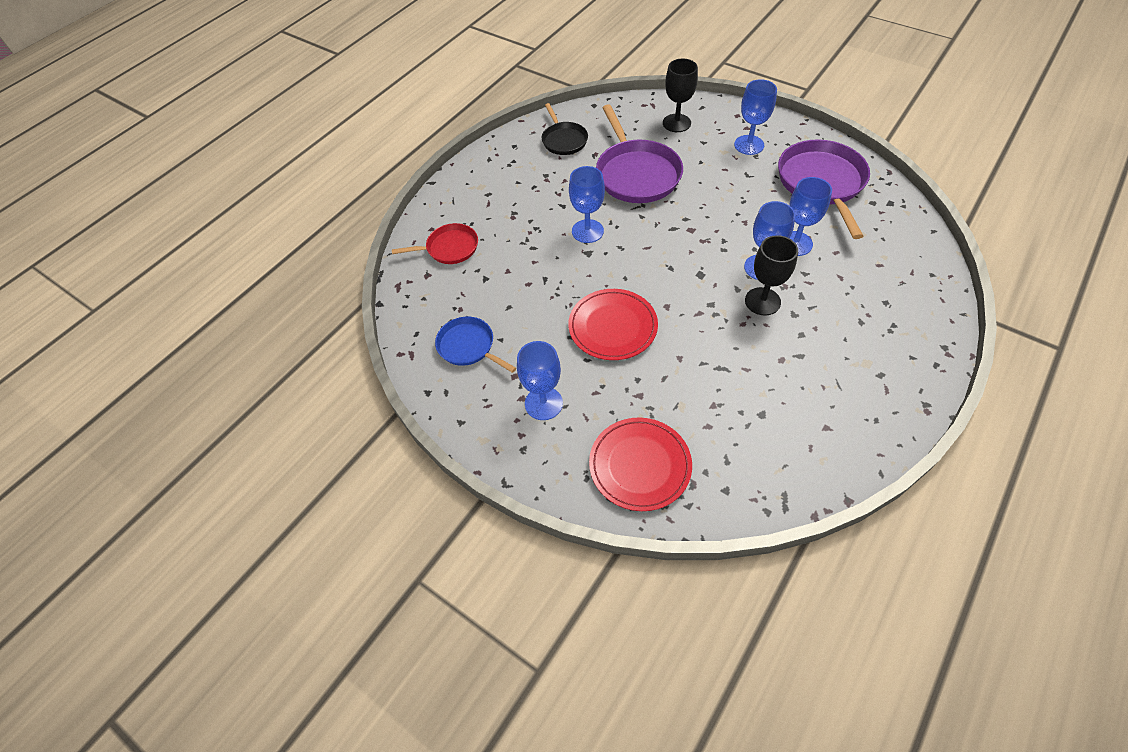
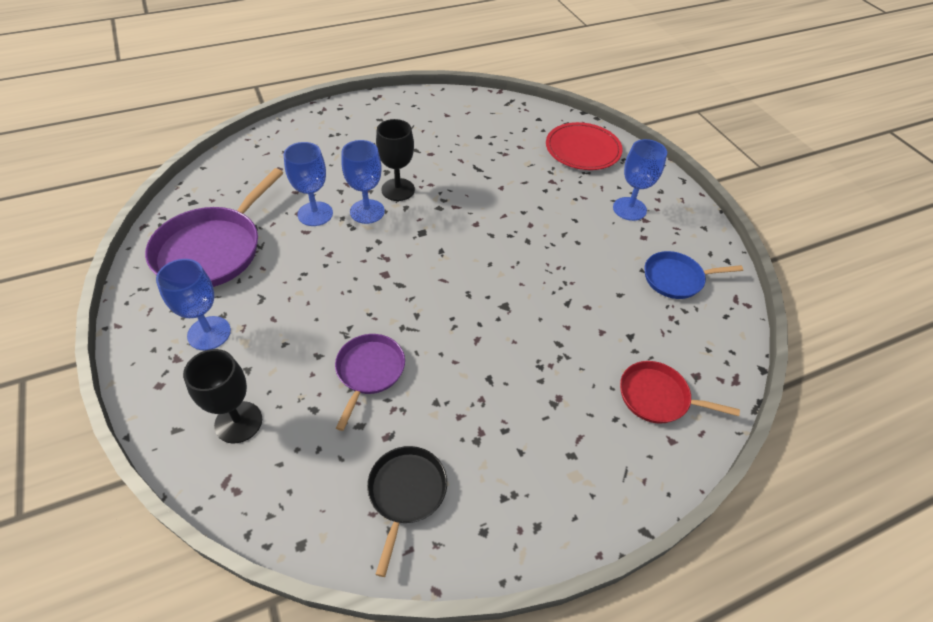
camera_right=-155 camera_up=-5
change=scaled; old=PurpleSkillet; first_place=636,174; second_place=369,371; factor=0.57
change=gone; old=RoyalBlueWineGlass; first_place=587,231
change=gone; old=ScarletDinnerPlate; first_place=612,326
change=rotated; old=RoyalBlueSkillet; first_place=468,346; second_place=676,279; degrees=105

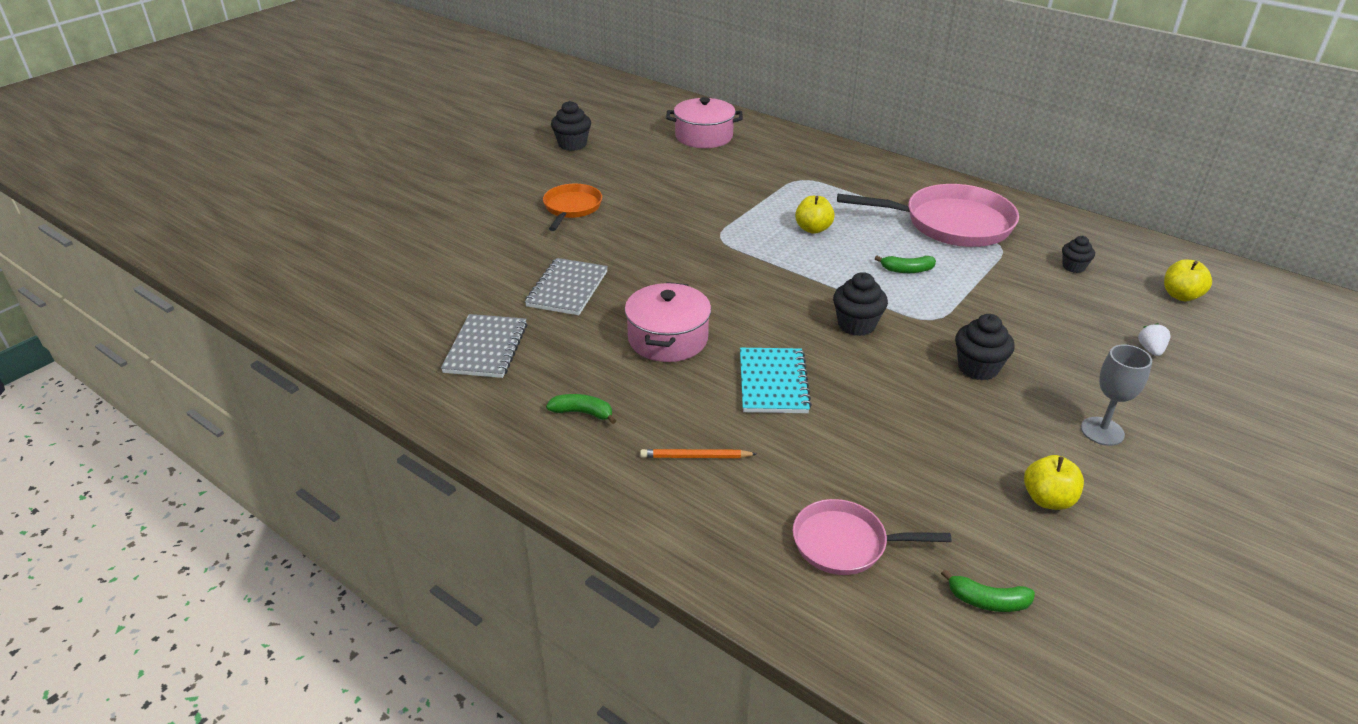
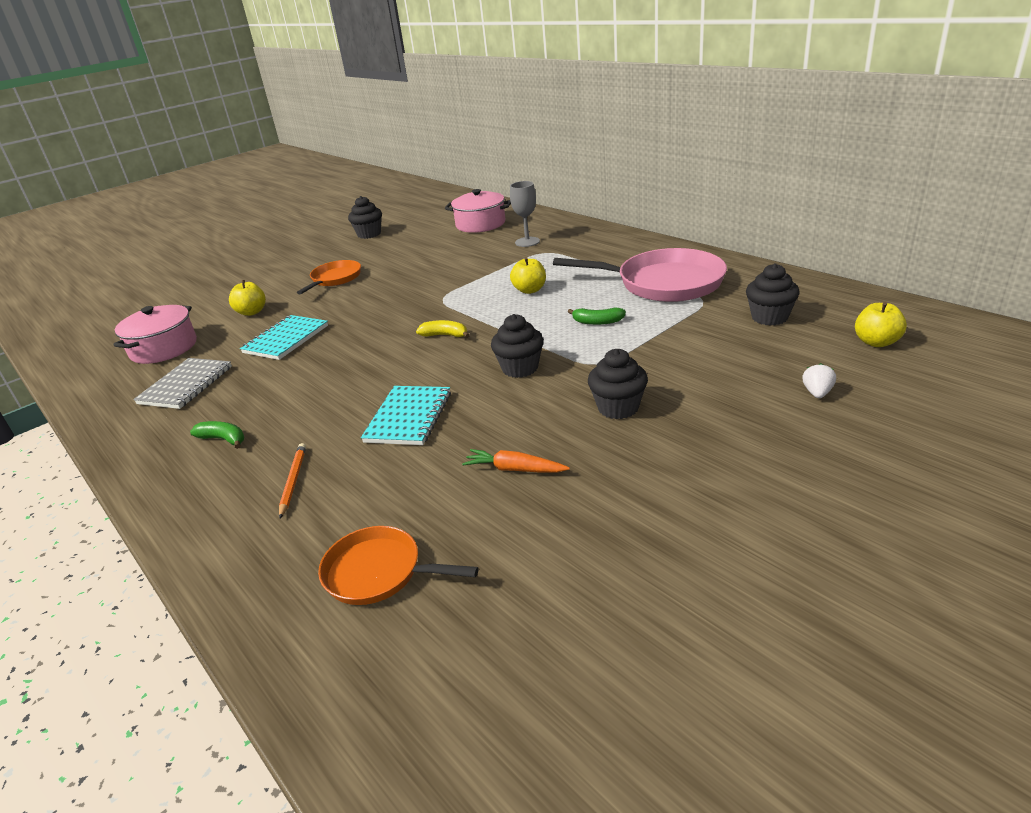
camera_right=15 camera_up=-5
change=scaled; old=BlackFairyCake; first_place=1073,267; second_place=769,317; factor=1.57
change=repainted; old=AshGreyExerciseBook; new=AquaExerciseBook; first_place=567,289; second_place=286,339
change=shifted; old=RosePinkCookingPot; first_place=668,339; second_place=164,348
change=shifted; old=AshGreyWineGlass; first_place=1102,431; second_place=527,242
change=rotated; old=OrangeColouredLeadPencil; first_place=695,457; second_place=293,481; degrees=75
change=shifted; old=BrightYellowApple; first_place=1047,499; second_place=252,312
change=repainted; old=RosePinkSkillet; new=OrangeColouredSkillet; first_place=845,543; second_place=378,572
change=gone; old=LeafGreenBanana; first_place=987,601
change=new; new=BrightYellowBanana; second_place=445,335
change=new; new=OrangeColouredRootVegetable; second_place=514,469

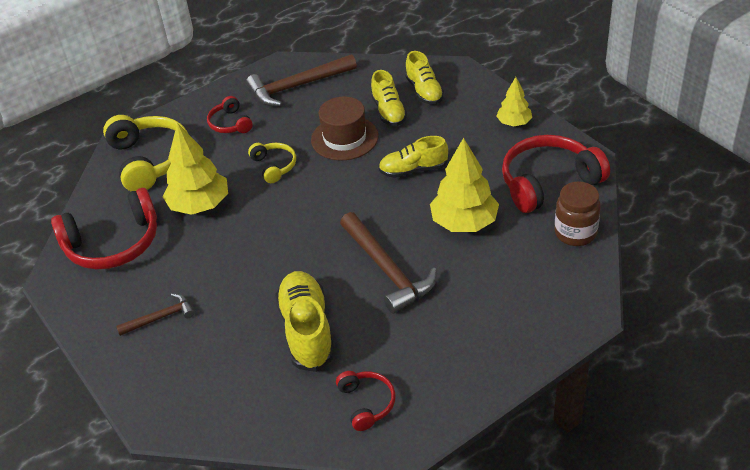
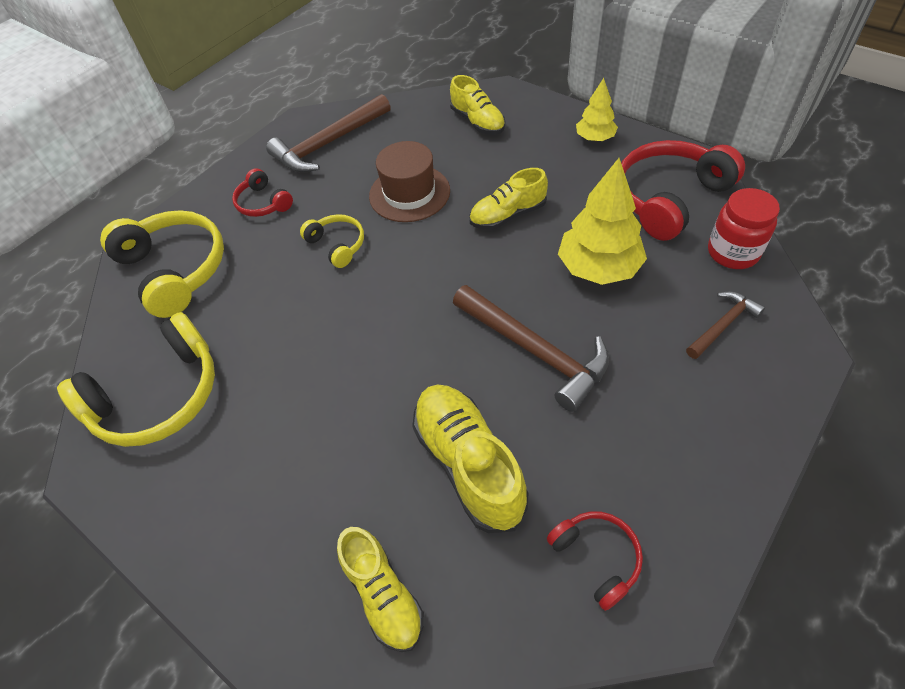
camera_right=-15 camera_up=10
change=shifted; old=BrightYellowShoe; first_place=388,111; second_place=383,594
change=gone; old=BrightYellowTree; first_place=199,205
change=repainted; old=DarkBrownPreserveJar; new=ScarletPreserveJar; first_place=575,233; second_place=732,252
change=repainted; old=ScarletHeadset; new=BrightYellowHeadset; first_place=113,244; second_place=158,396
change=shifted; old=DarkBrownCarpenter'sHammer; first_place=160,317; second_place=723,325

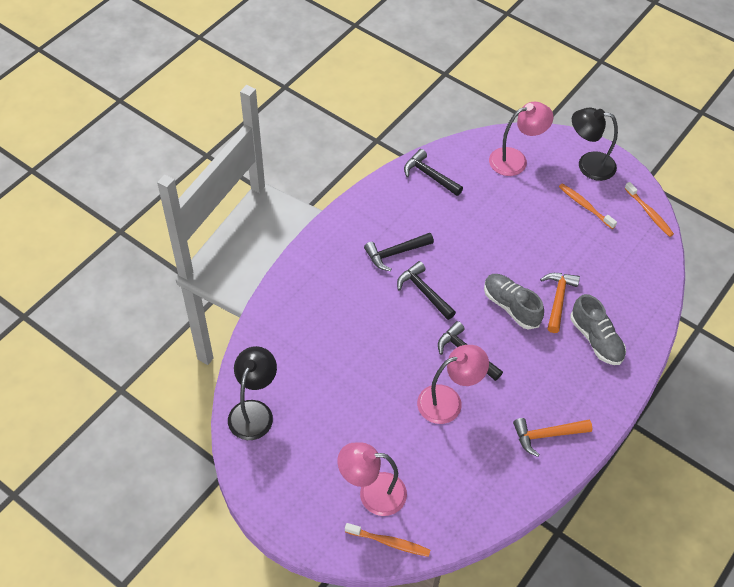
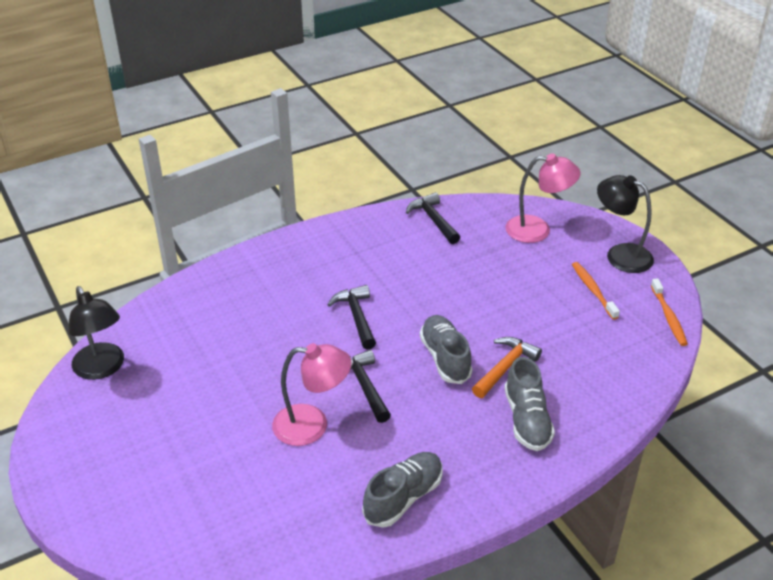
camera_right=25 camera_up=-15
change=gone; old=BlackCarpenter'sHammer; first_place=395,253
change=rotated; old=BlackDeskLamp; first_place=254,411; second_place=102,368; degrees=105
change=swapped; old=OrangeColouredCarpenter'sHammer; new=AshGreyShoe; first_place=546,435; second_place=403,497
change=gone; old=RosePinkDeskLamp; first_place=372,493
change=gone; old=OrangeColouredToothbrush; first_place=389,542

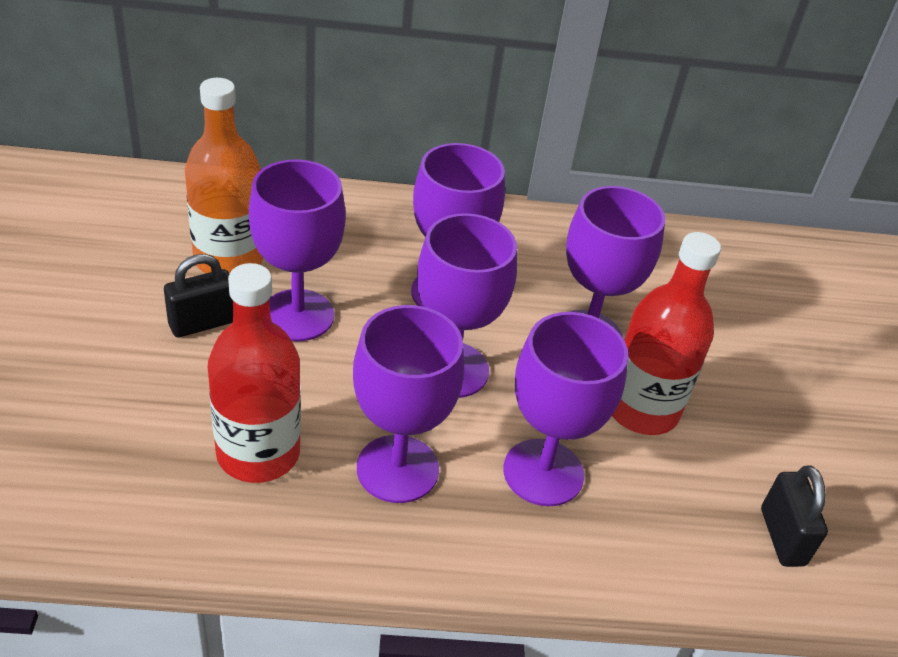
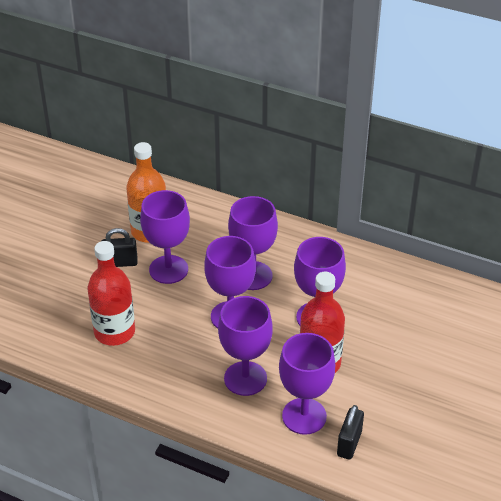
camera_right=30 camera_up=0
change=shifted; old=PurpleWineGlass; first_place=397,469; second_place=304,416

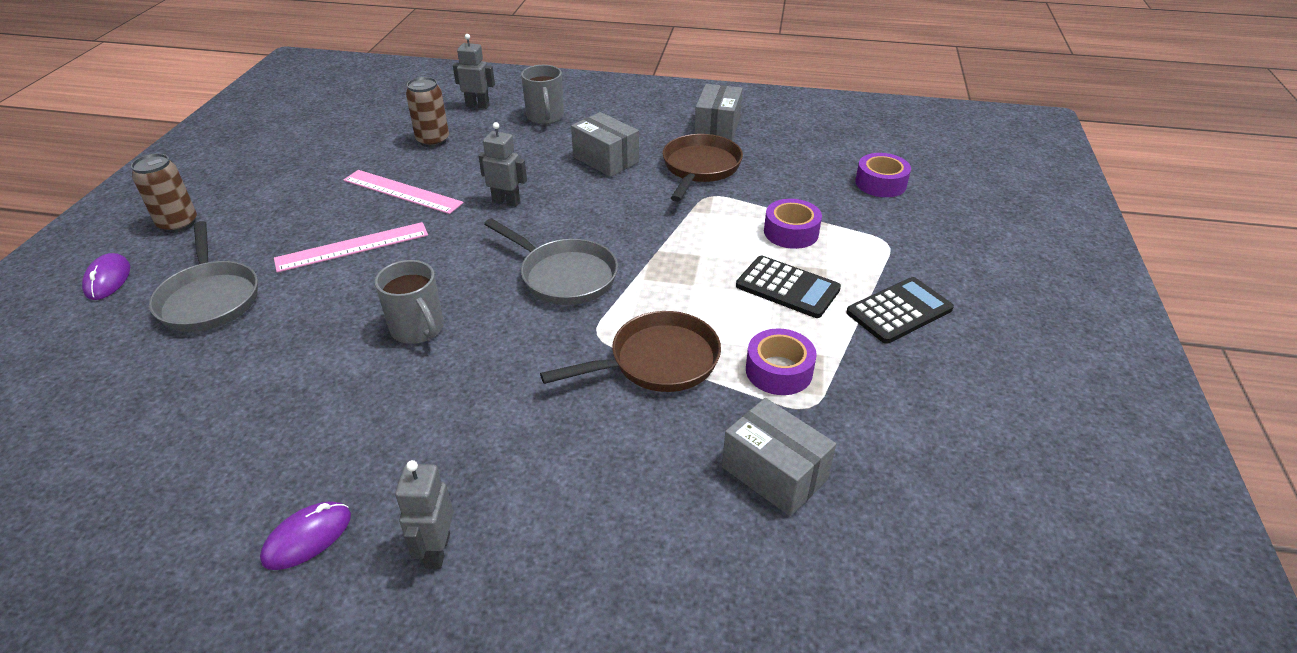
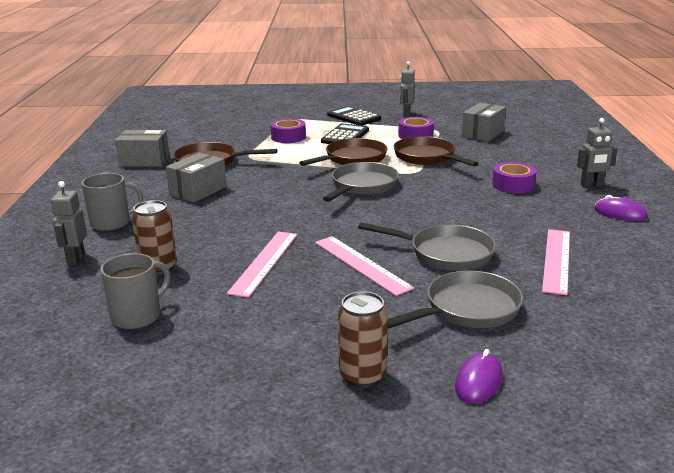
camera_right=-100 camera_up=-15
change=shifted; old=AshGreyRobotFigure; first_place=506,202; second_place=406,114
change=shifted; old=PurpleStickyTape; first_place=880,183; second_place=513,185
change=rotated; old=PurplePcMouse; first_place=108,279; second_place=478,381; degrees=-45
change=shifted; old=AshGreyTeaMug; first_place=418,329; second_place=137,316
change=new; new=DarkBrownSkillet; second_place=353,159
change=new; new=AshGreySkillet; second_place=445,253
change=new; new=RosePinkRuler; second_place=556,260

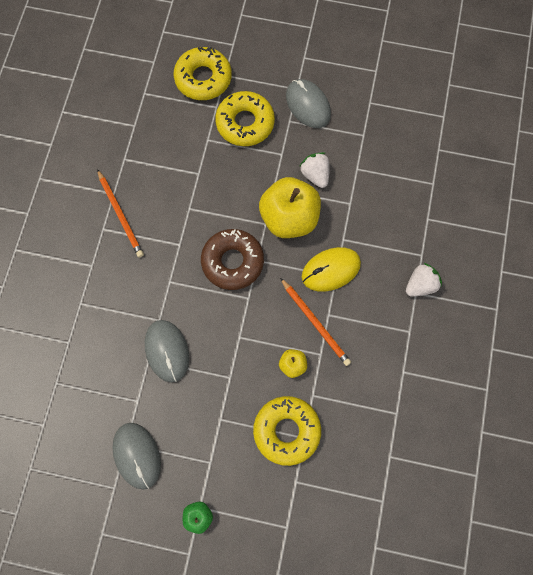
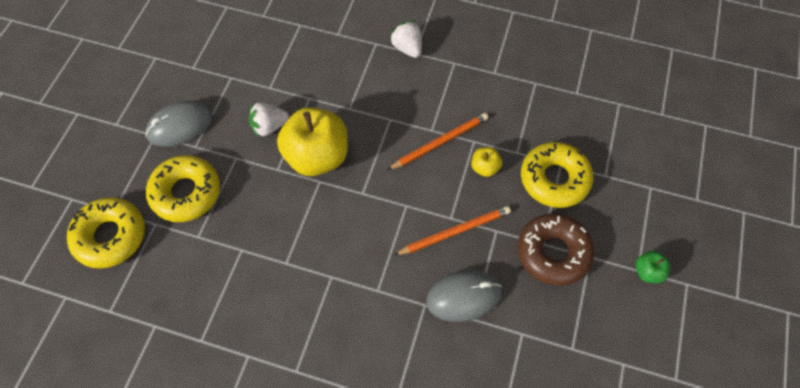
camera_right=-85 camera_up=-10
change=shifted; old=OrangeColouredLeadPencil; first_place=120,215; second_place=455,232
change=shifted; old=DarkBrownDoughnut; first_place=232,262; second_place=553,253
change=gone; old=BrightYellowPcMouse; first_place=330,270
change=gone; old=AshGreyPcMouse; first_place=137,455

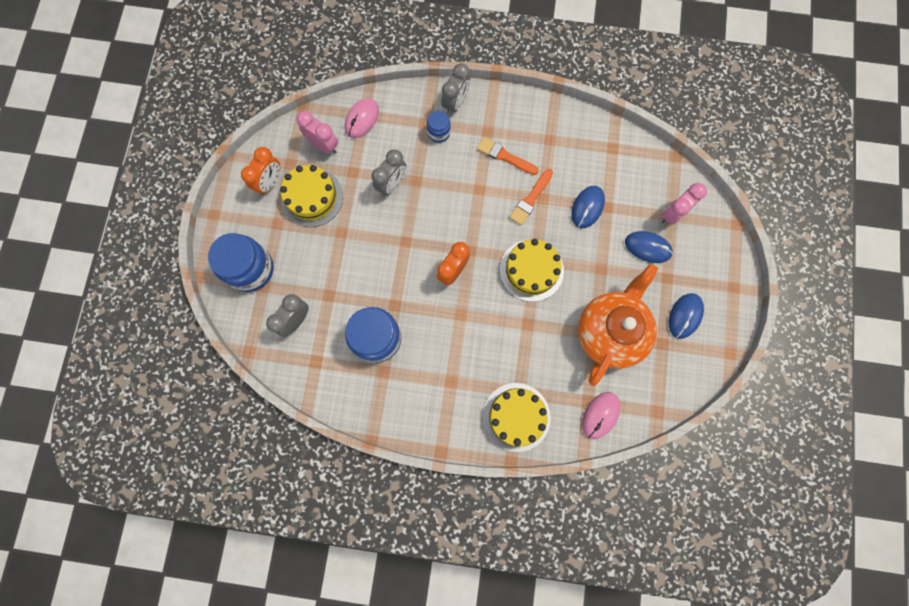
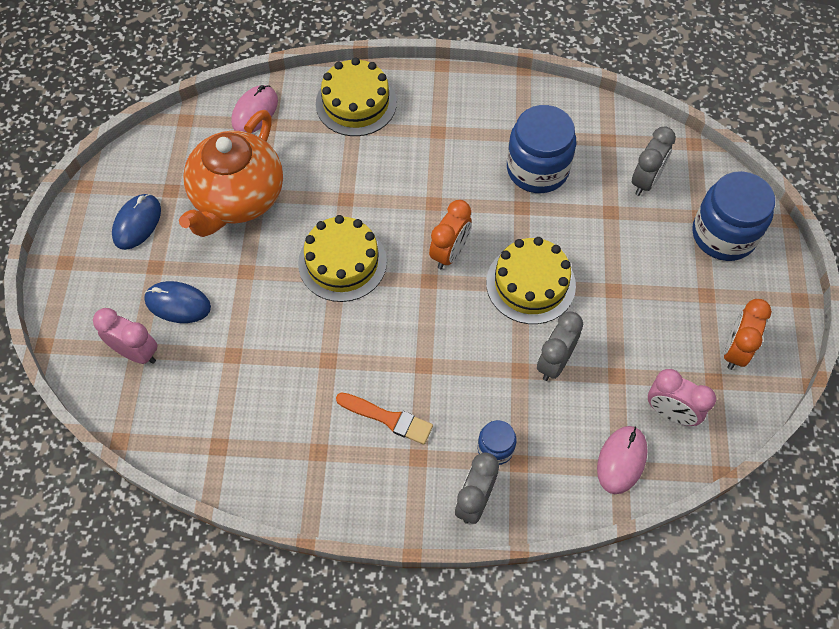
camera_right=175 camera_up=-15
change=shifted; old=BrightYellowGateau; first_place=311,197; second_place=530,284
change=gone; old=OrangeColouredBrush; first_place=530,199
change=rotated; old=RosePinkAlarmClock; first_place=672,214; second_place=136,352; degrees=-105
change=gone; old=RoyalBluePcMouse; first_place=587,207

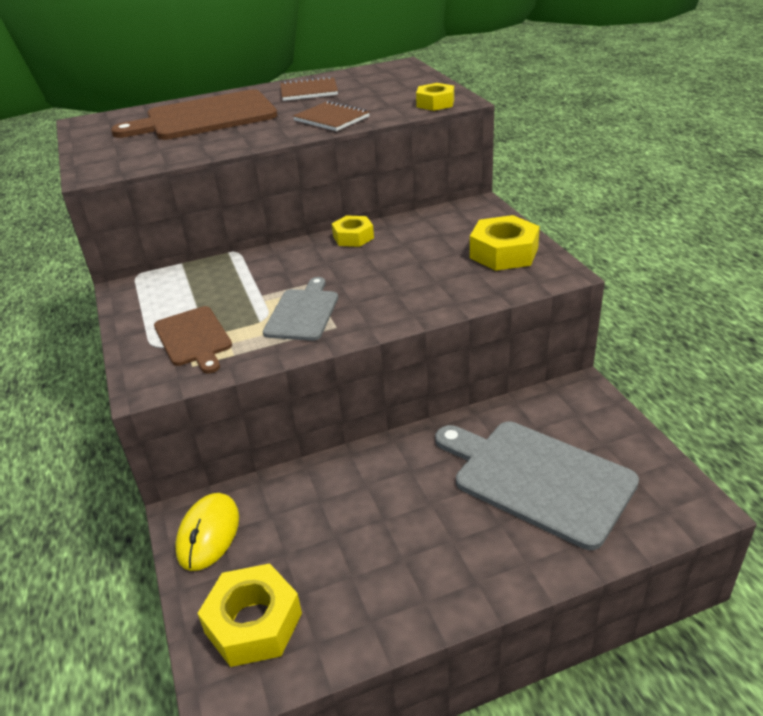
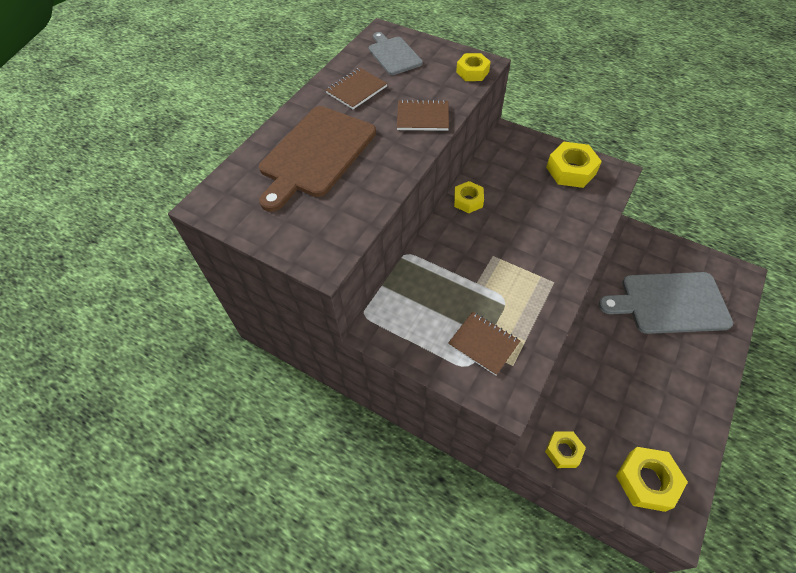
camera_right=-40 camera_up=20
change=shifted; old=AshGreyBreadBoard; first_place=303,312; second_place=394,55
change=swapped; old=DarkBrownBreadBoard; new=DarkBrownExerciseBook; first_place=194,338; second_place=483,344
change=swapped; old=BrightYellowPcMouse; new=BrightYellowHexNut; first_place=208,534; second_place=563,451

